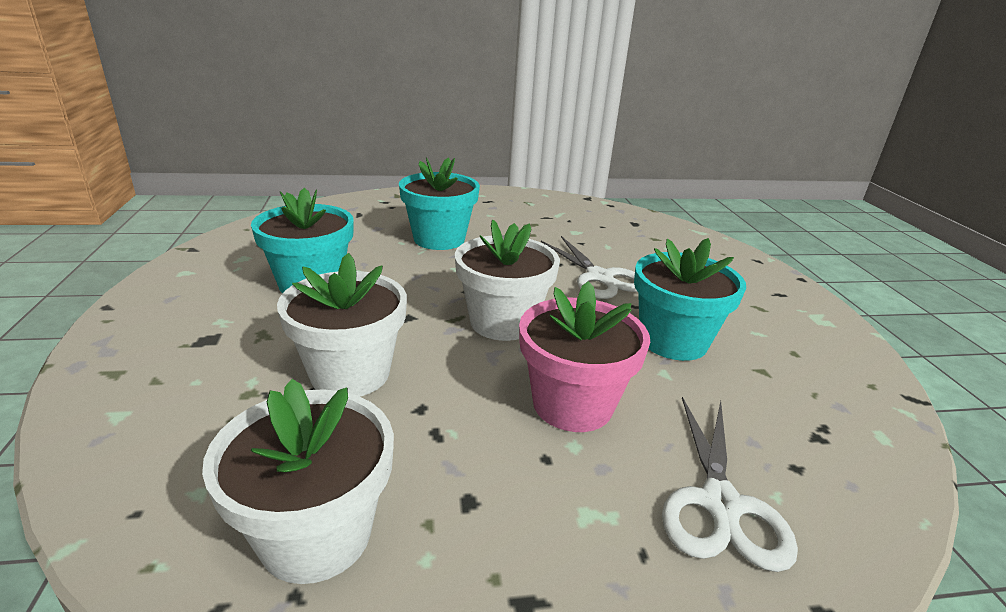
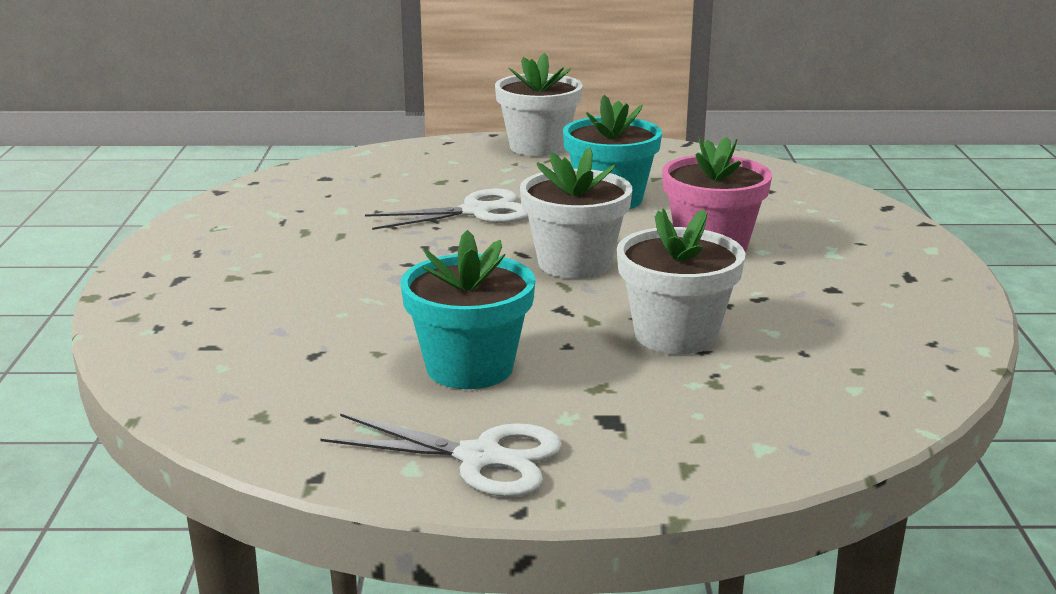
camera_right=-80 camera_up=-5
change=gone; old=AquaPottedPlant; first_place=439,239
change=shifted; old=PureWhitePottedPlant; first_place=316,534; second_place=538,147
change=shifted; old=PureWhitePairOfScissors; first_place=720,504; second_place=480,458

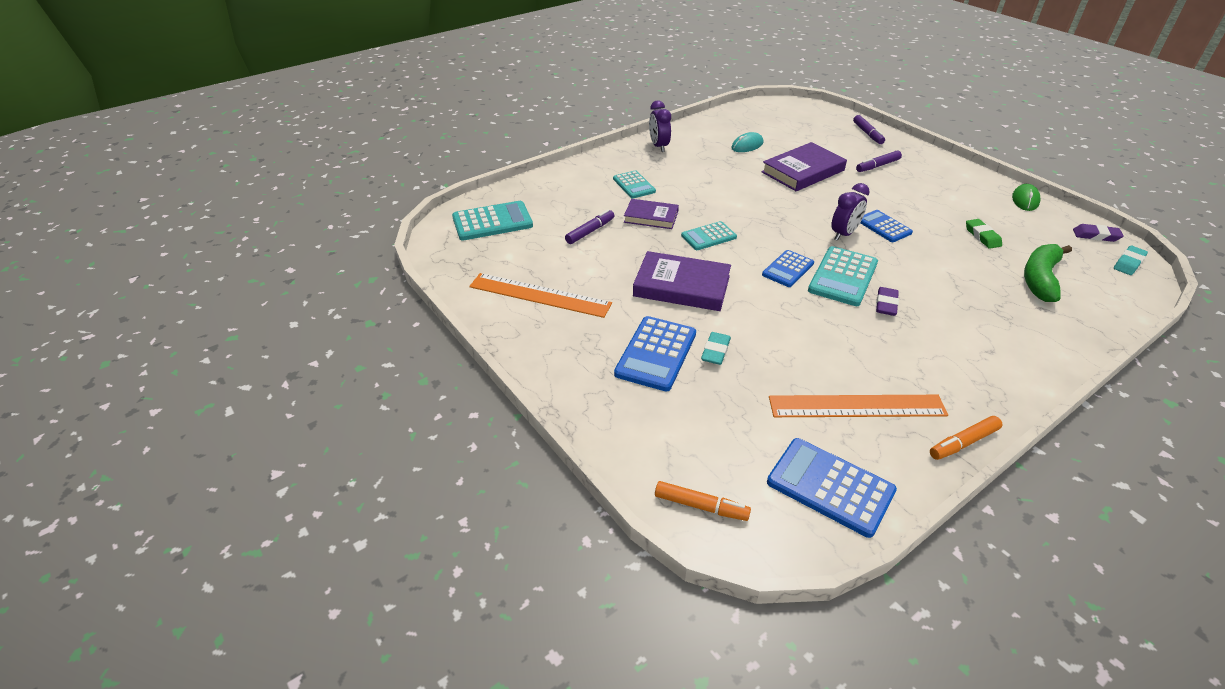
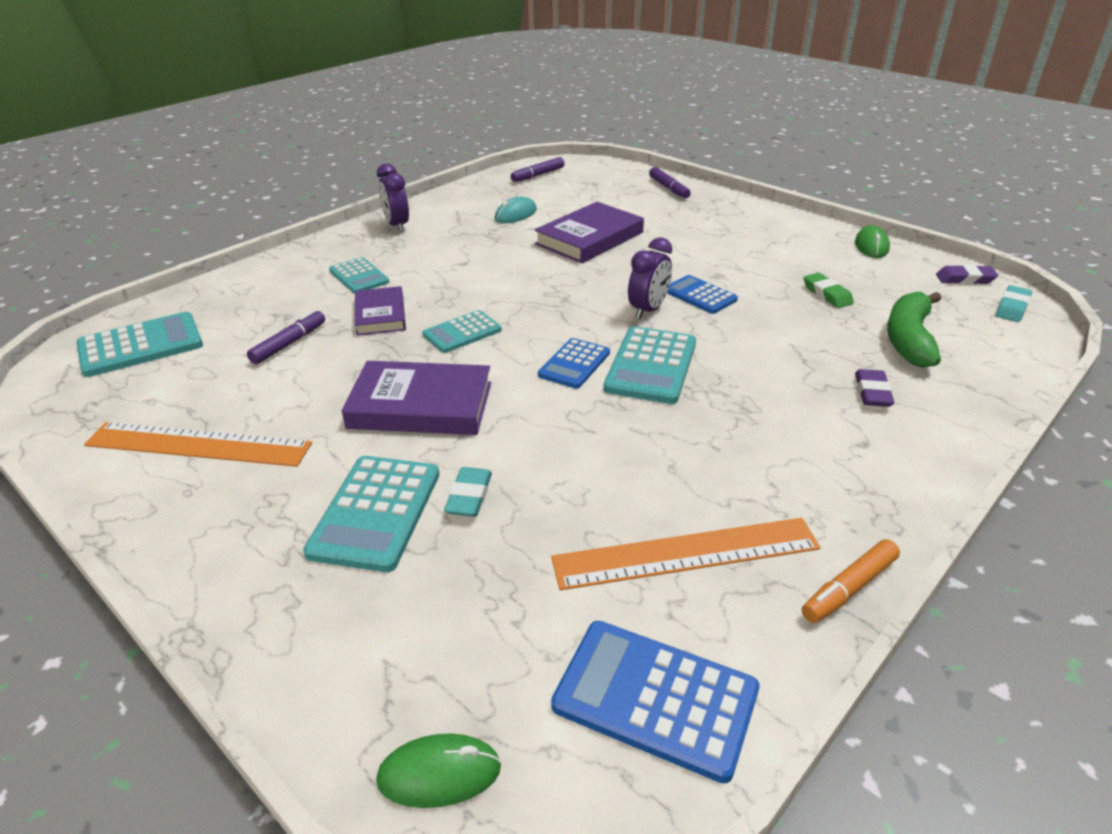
camera_right=-10 camera_up=-5
change=shifted; old=PurpleMarker; first_place=877,166; second_place=538,175
change=rotated; old=PurpleBook; first_place=651,217; second_place=380,315; degrees=75
change=shifted; old=PurplePencilEraser; first_place=886,304; second_place=872,392
change=repainted; old=RoyalBlueCalculator; new=AquaCalculator; first_place=656,354; second_place=375,512
change=swapped; old=OrangeColouredMarker; new=LeafGreenPcMouse; first_place=701,506; second_place=439,774

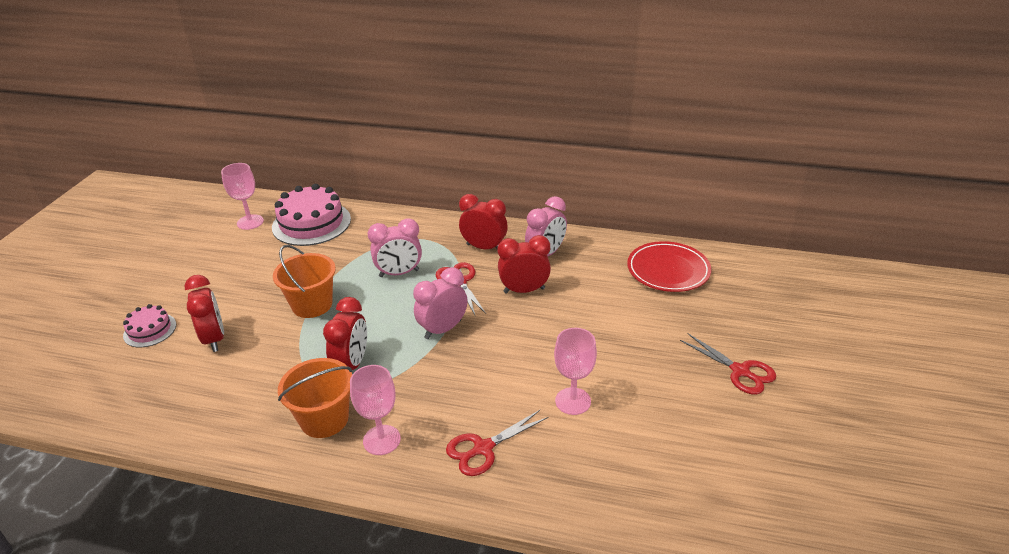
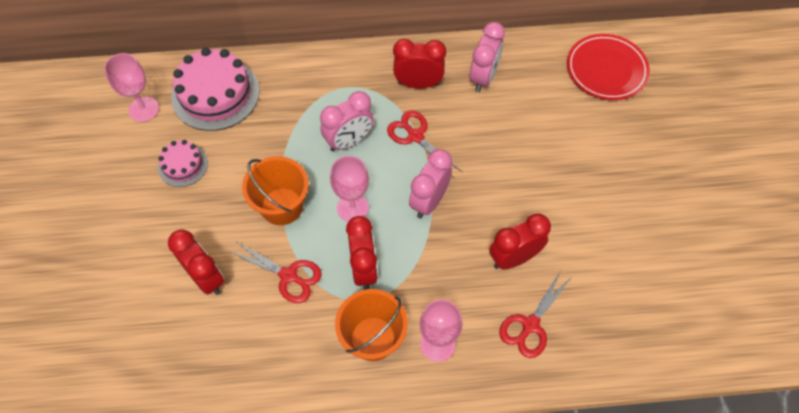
camera_right=-20 camera_up=25
change=shifted; old=ScarletAlarmClock; first_place=524,290; second_place=513,258
change=shifted; old=RosePinkGateau; first_place=150,330; second_place=183,165
change=shifted; old=RosePinkWineGlass; first_place=573,401; second_place=353,208
change=shifted; old=ScarletPairOfScissors; first_place=740,371; second_place=288,276

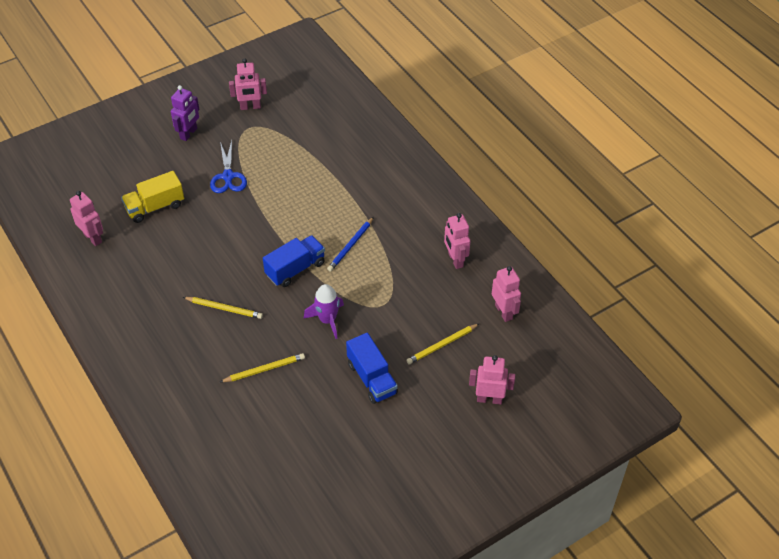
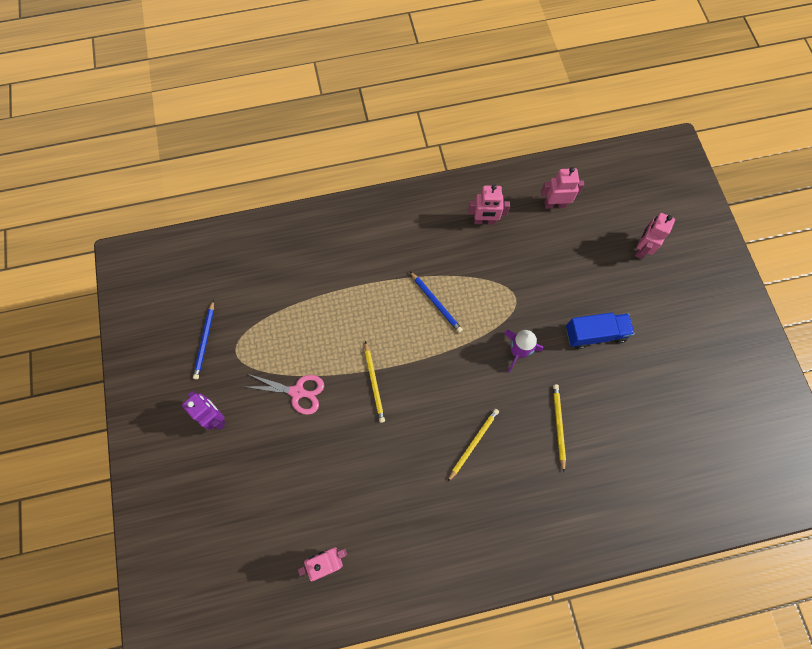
camera_right=-70 camera_up=20
change=swapped; old=RosePinkRobotFigure; new=RoyalBlueLeadPencil; first_place=250,107; second_place=205,341
change=repainted; old=RoyalBluePairOfScissors; new=RosePinkPairOfScissors; first_place=228,177; second_place=298,392
change=gone; old=BrightYellowTruck; first_place=155,207
change=gone; old=RoyalBlueTruck; first_place=295,269
change=shifted; old=BrightYellowLeadPencil; first_place=442,345; second_place=374,383

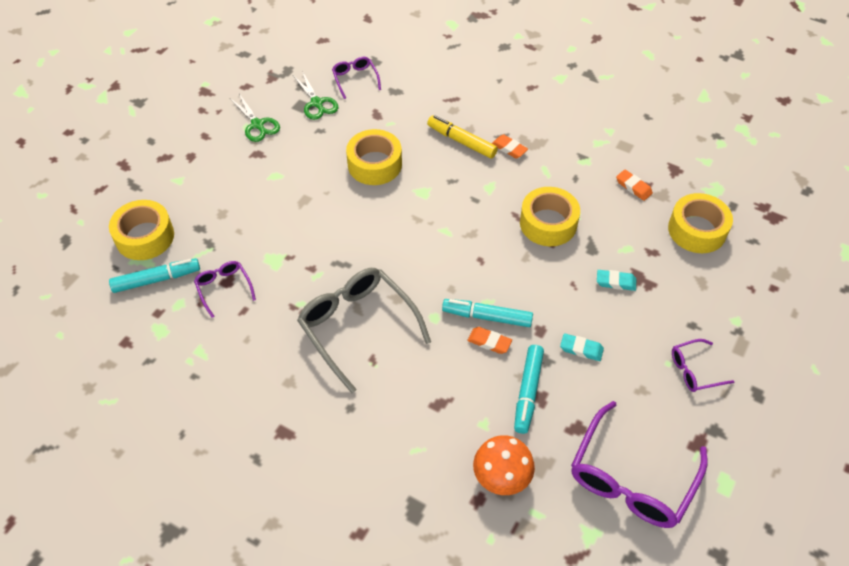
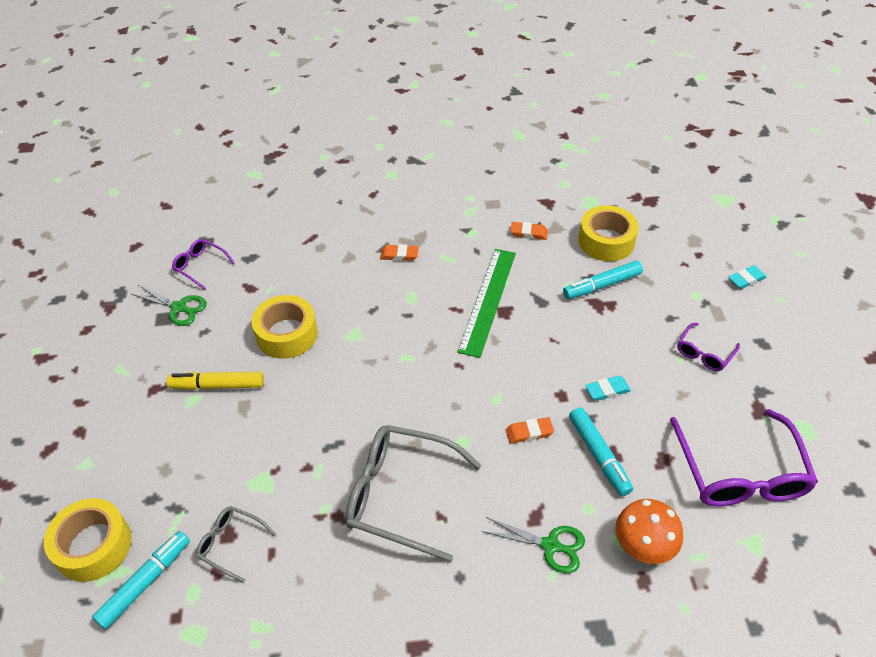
camera_right=-35 camera_up=-5
change=shifted; old=LeafGreenPairOfScissors; first_place=257,124; second_place=550,545
change=shifted; old=BrightYellowMarker; first_place=461,141; second_place=217,385
change=swapped; old=BrightYellowStickyTape; new=LeafGreenRuler; first_place=548,223; second_place=488,300
change=repainted; old=PurpleSpectacles; new=AshGreySpectacles; first_place=224,288; second_place=231,544
change=shifted; old=AquaPencilEraser; first_place=615,282; second_place=746,279
change=shifted; old=AquaMarker; first_place=487,317; second_place=602,285

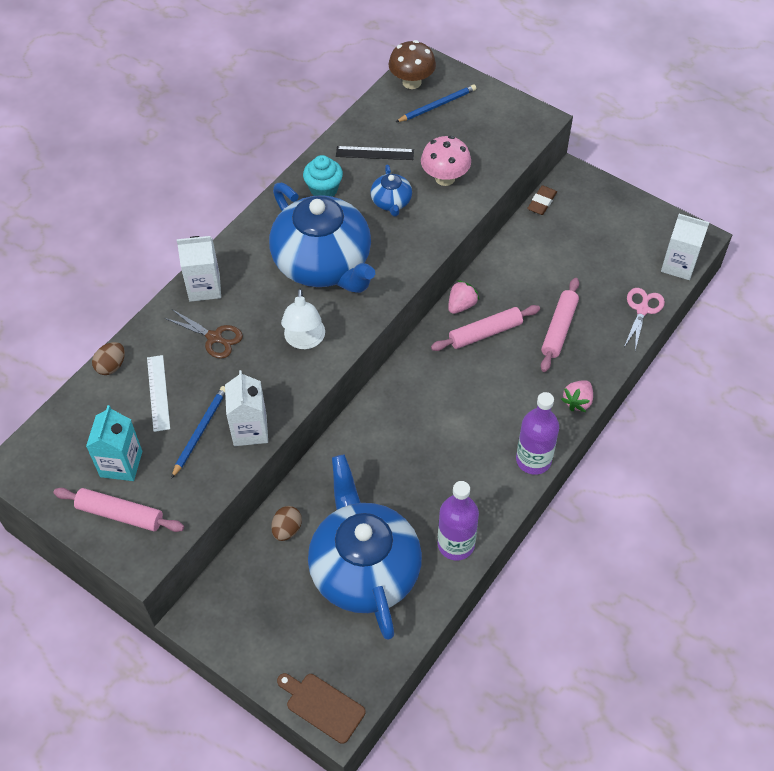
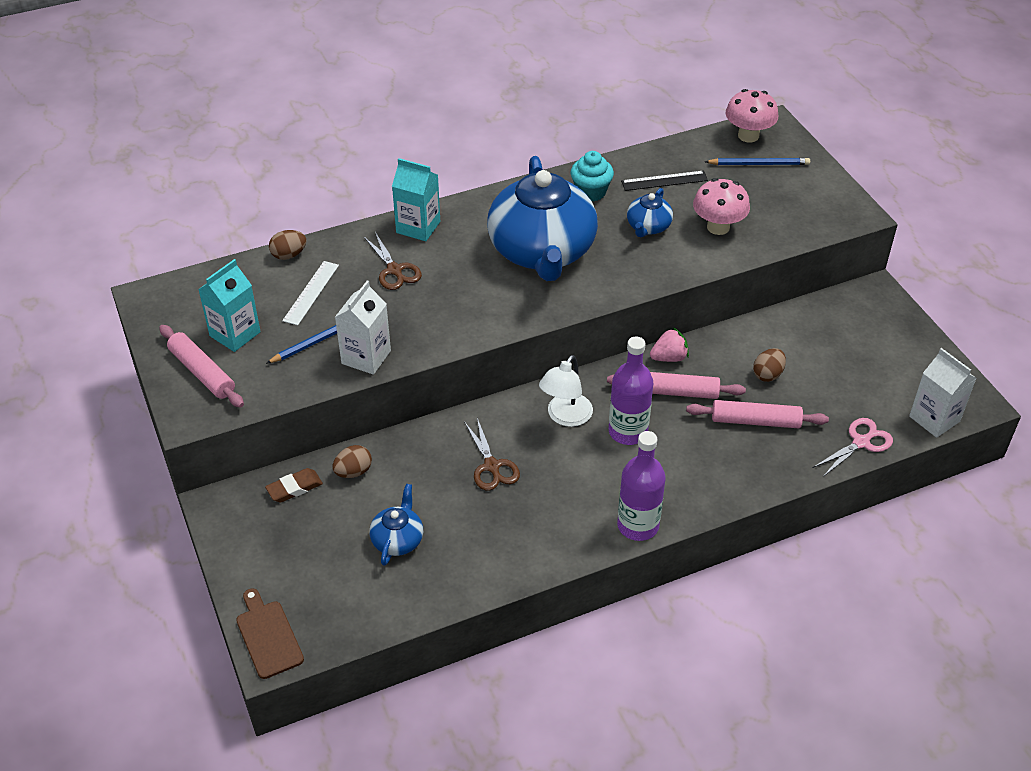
camera_right=30 camera_up=-10
change=repainted; old=DarkBrownToadstool; new=RosePinkToadstool; first_place=411,82; second_place=748,136
change=rotated; old=BlackRuler; first_place=375,153; second_place=664,180; degrees=-45
change=shifted; old=DarkBrownPencilEraser; first_place=541,202; second_place=294,488
change=repainted; old=PureWhiteMilkCarton; new=AquaMilkCarton; first_place=204,287; second_place=418,227
change=rotated; old=RosePinkPastryRoller; first_place=559,329; second_place=755,421; degrees=45
change=shifted; old=PureWhiteDeskLamp; first_place=304,340; second_place=565,417
change=gone; old=RosePinkToyStrawberry; first_place=577,401
change=scaled; old=RoyalBlueTeapot; first_place=364,568; second_place=398,539; factor=0.43
change=shifted; old=PurpleFlask; first_place=456,544; second_place=628,432
change=new; new=DarkBrownEgg; second_place=767,374
change=new; new=DarkBrownPairOfScissors; second_place=492,466

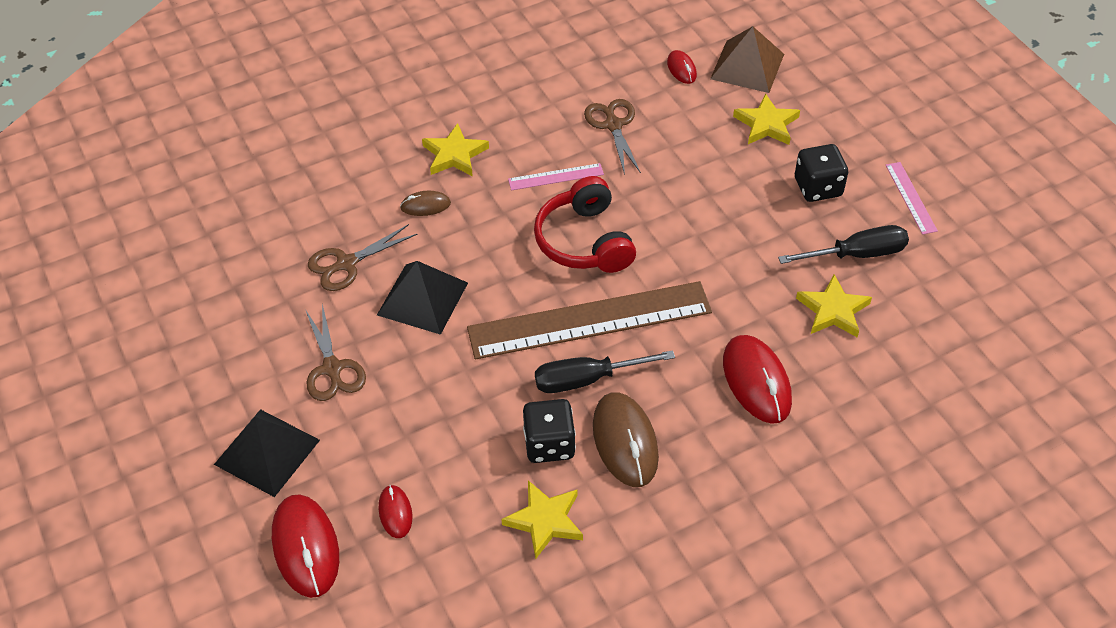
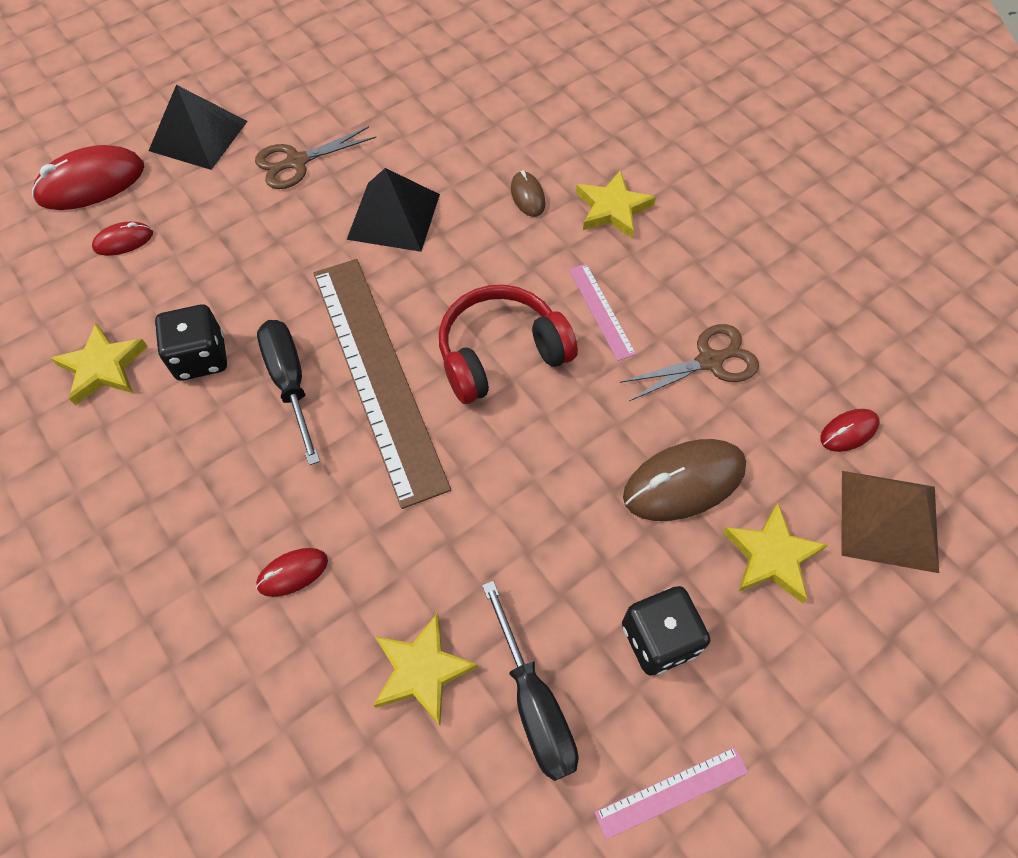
camera_right=80 camera_up=10
change=gone; old=DarkBrownPairOfScissors; first_place=346,263
change=scaled; old=ScarletPcMouse; first_place=756,381; second_place=293,573; factor=0.52
change=shifted; old=DarkBrownPcMouse; first_place=625,441; second_place=684,482

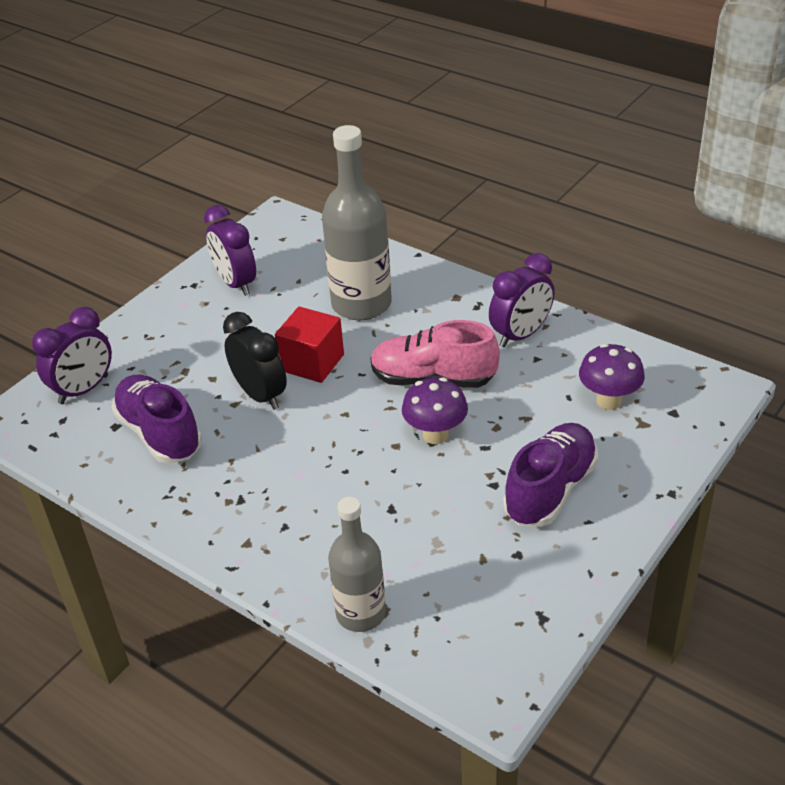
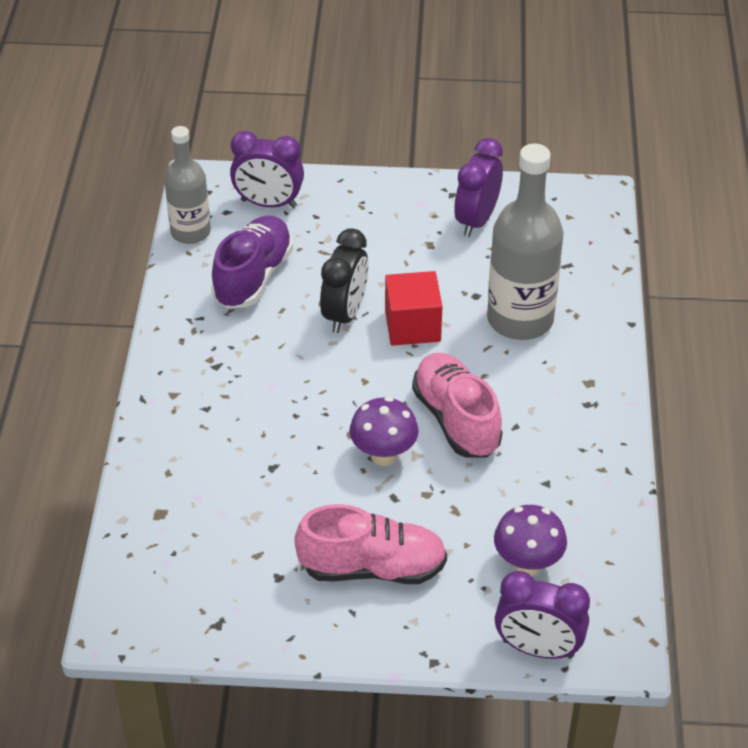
camera_right=55 camera_up=5
change=shifted; old=PurpleAlarmClock; first_place=521,335; second_place=538,648
change=repainted; old=PurpleShoe; new=RosePinkShoe; first_place=550,490; second_place=373,568
change=shifted; old=AshGreyFlask; first_place=361,613; second_place=190,232

